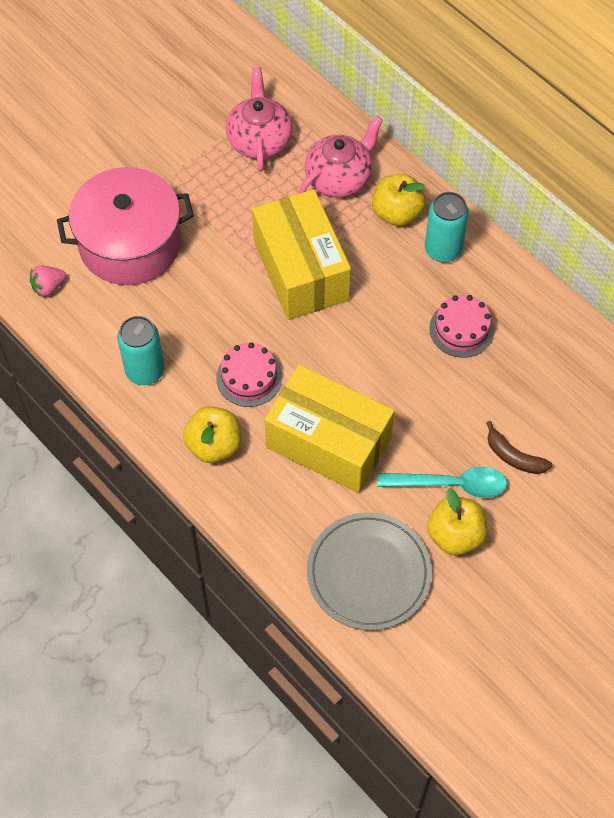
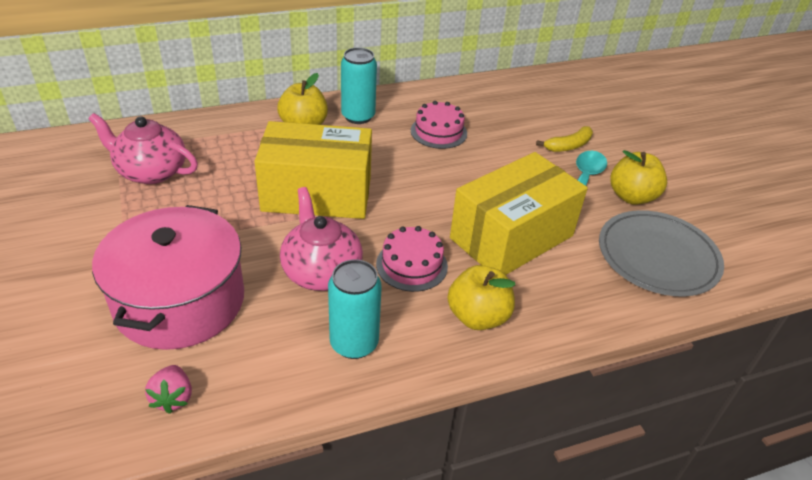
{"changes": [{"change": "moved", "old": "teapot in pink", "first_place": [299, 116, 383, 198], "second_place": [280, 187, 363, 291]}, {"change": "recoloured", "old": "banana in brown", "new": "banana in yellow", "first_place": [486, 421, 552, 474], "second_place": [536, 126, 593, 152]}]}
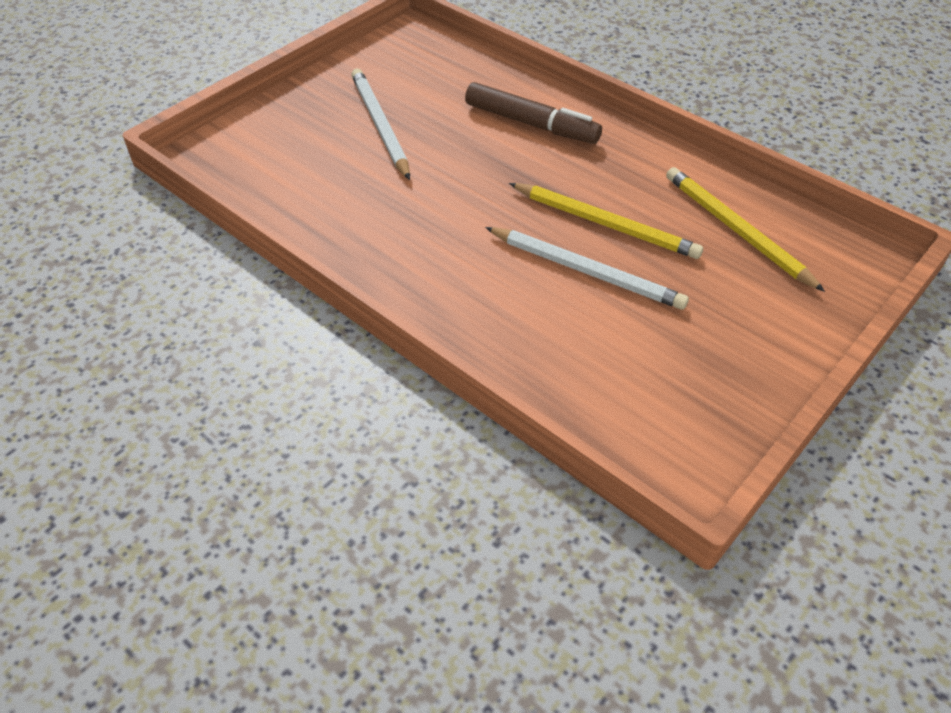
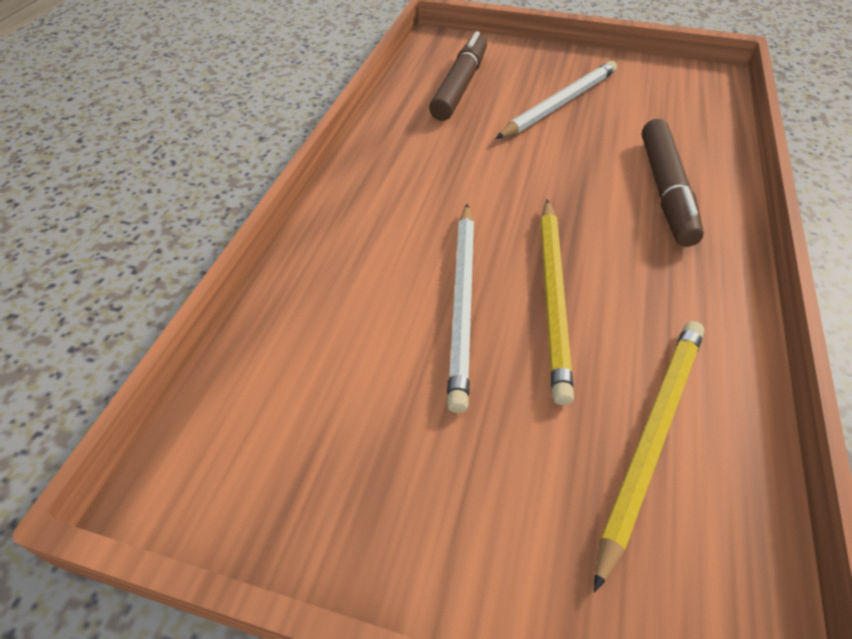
{"changes": [{"change": "added", "new": "marker in brown", "second_place": [429, 31, 487, 121]}]}
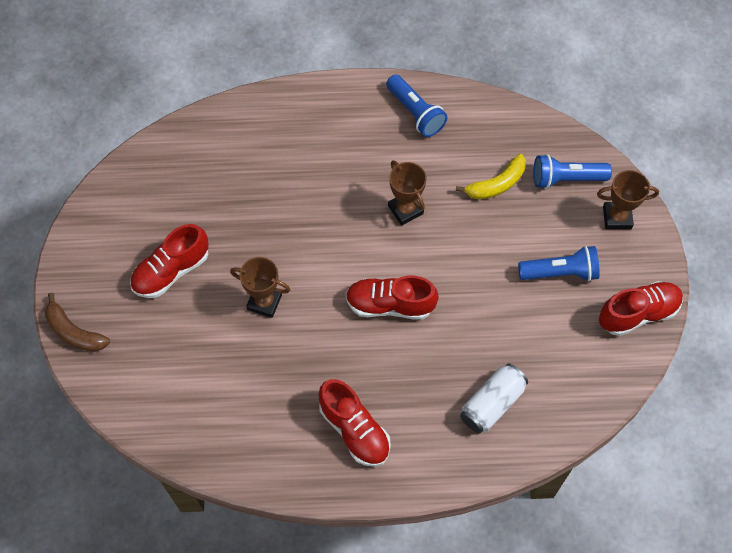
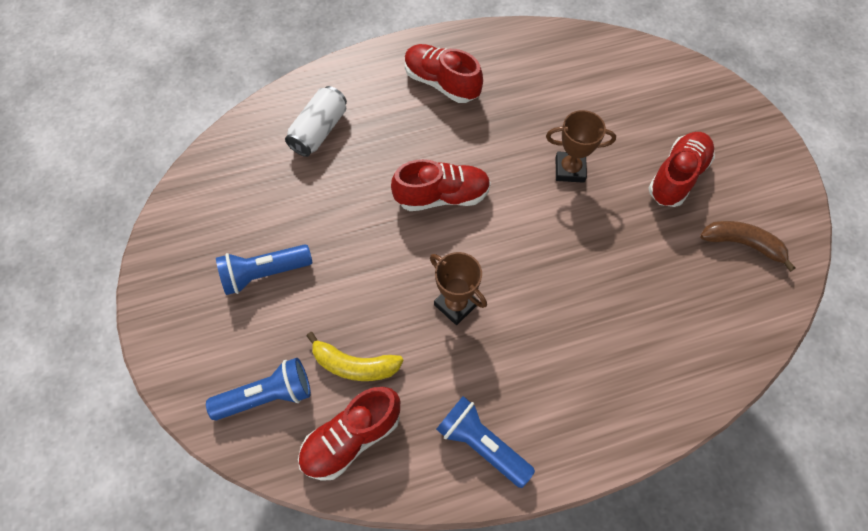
{"changes": [{"change": "turned", "old": "banana in yellow", "first_place": [456, 154, 526, 200], "second_place": [307, 332, 404, 381], "degrees": -120}, {"change": "removed", "old": "trophy in brown", "first_place": [597, 170, 659, 229]}, {"change": "moved", "old": "shoe in red", "first_place": [599, 281, 683, 336], "second_place": [298, 387, 400, 481]}, {"change": "moved", "old": "banana in brown", "first_place": [45, 293, 110, 352], "second_place": [700, 221, 796, 272]}]}
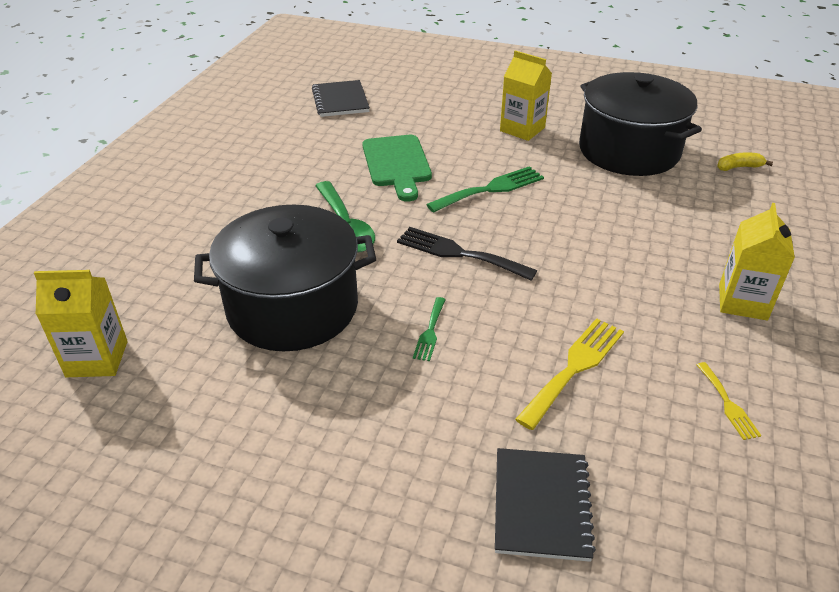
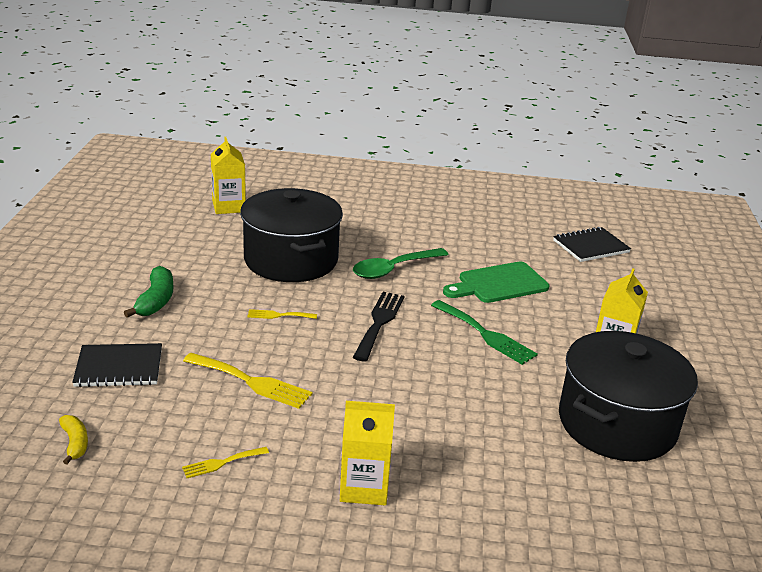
{"changes": [{"change": "moved", "old": "banana in yellow", "first_place": [717, 152, 773, 171], "second_place": [59, 415, 88, 465]}, {"change": "recoloured", "old": "fork in green", "new": "fork in yellow", "first_place": [413, 297, 446, 361], "second_place": [247, 309, 317, 319]}, {"change": "added", "new": "banana in green", "second_place": [124, 266, 173, 318]}]}
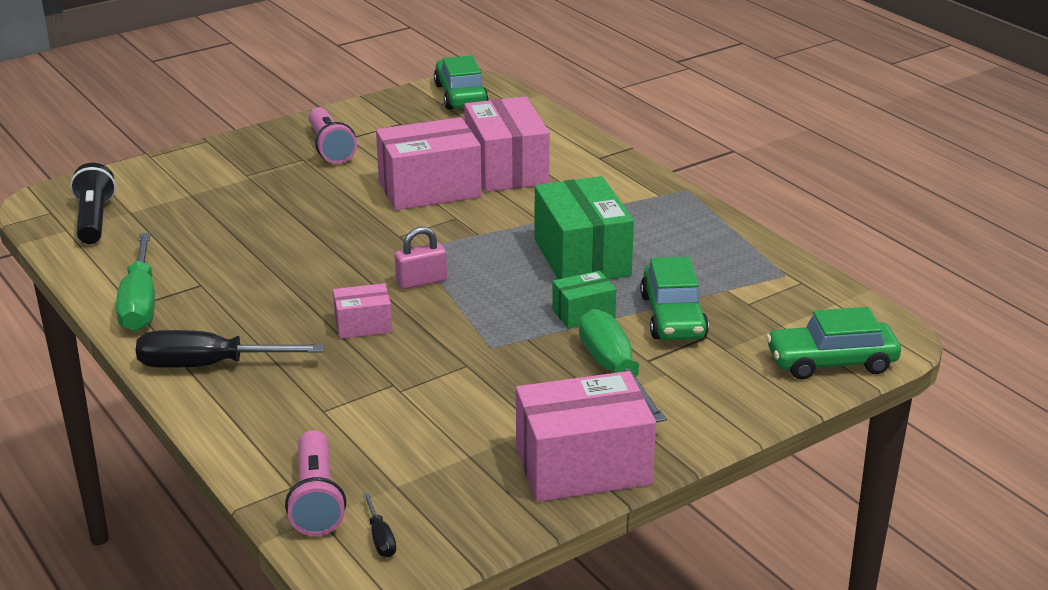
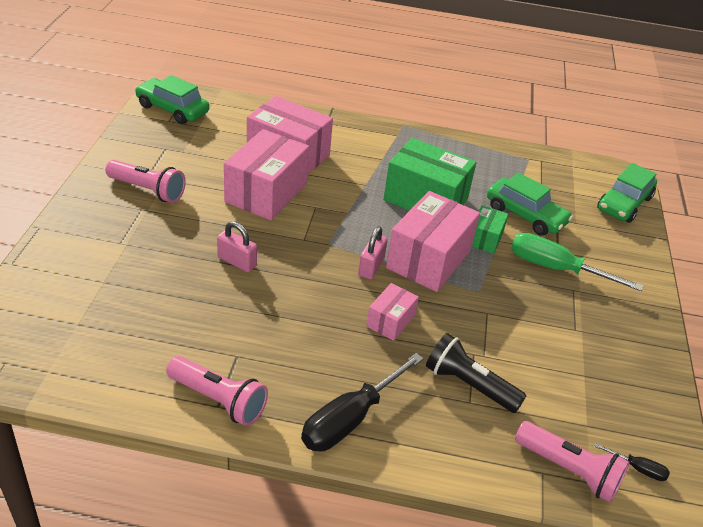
{"changes": [{"change": "moved", "old": "flashlight in black", "first_place": [70, 163, 116, 244], "second_place": [426, 333, 527, 413]}, {"change": "replaced", "old": "screwdriver in green", "new": "flashlight in pink", "first_place": [116, 233, 155, 331], "second_place": [166, 356, 268, 426]}, {"change": "moved", "old": "box in pink", "first_place": [516, 371, 656, 502], "second_place": [386, 191, 480, 292]}, {"change": "added", "new": "padlock in pink", "second_place": [217, 221, 257, 272]}]}
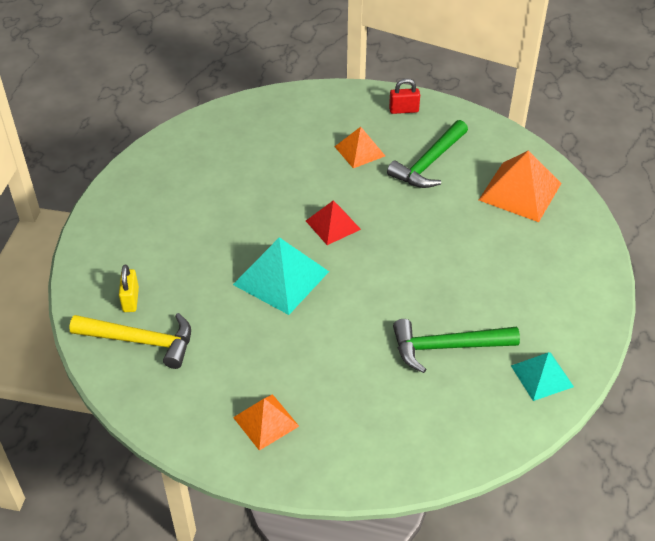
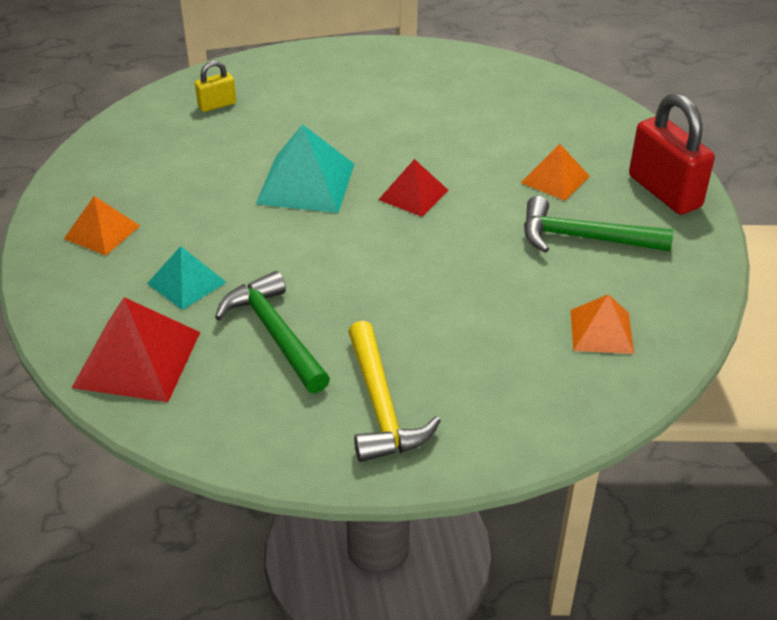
{"changes": [{"change": "resized", "old": "padlock in red", "first_place": [389, 79, 420, 114], "second_place": [629, 93, 715, 215], "factor": 1.99}, {"change": "resized", "old": "pyramid in orange", "first_place": [479, 151, 562, 222], "second_place": [570, 294, 634, 354], "factor": 0.61}, {"change": "moved", "old": "hammer in yellow", "first_place": [69, 313, 191, 369], "second_place": [348, 321, 441, 462]}, {"change": "moved", "old": "pyramid in turquoise", "first_place": [511, 352, 574, 401], "second_place": [147, 246, 227, 310]}, {"change": "added", "new": "pyramid in red", "second_place": [72, 297, 200, 402]}]}
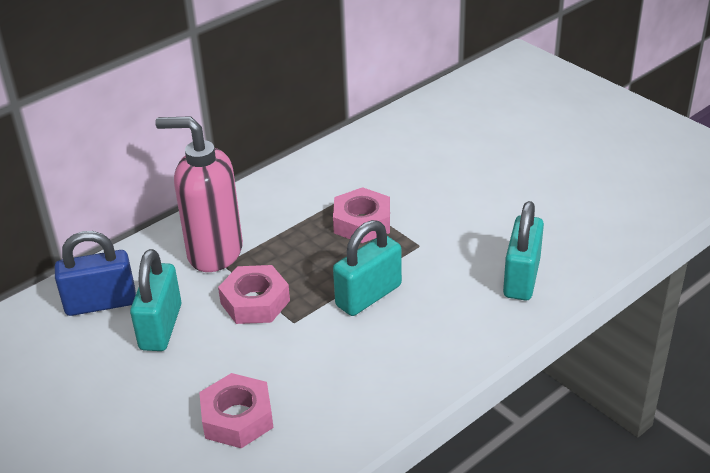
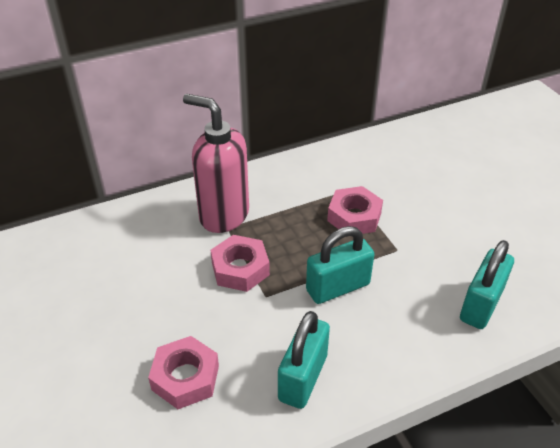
{"changes": [{"change": "removed", "old": "padlock in blue", "first_place": [55, 231, 136, 316]}, {"change": "moved", "old": "padlock in turquoise", "first_place": [130, 249, 181, 351], "second_place": [278, 311, 330, 409]}]}
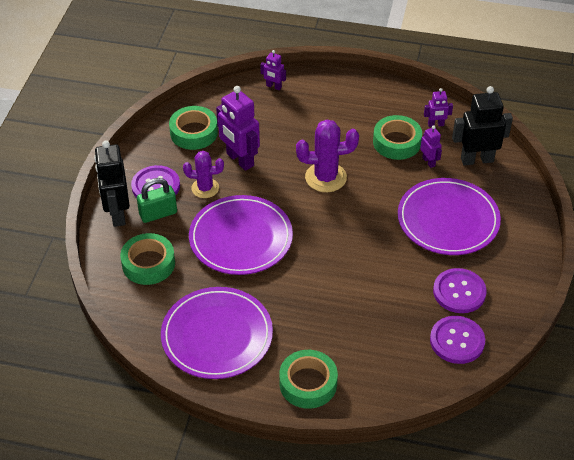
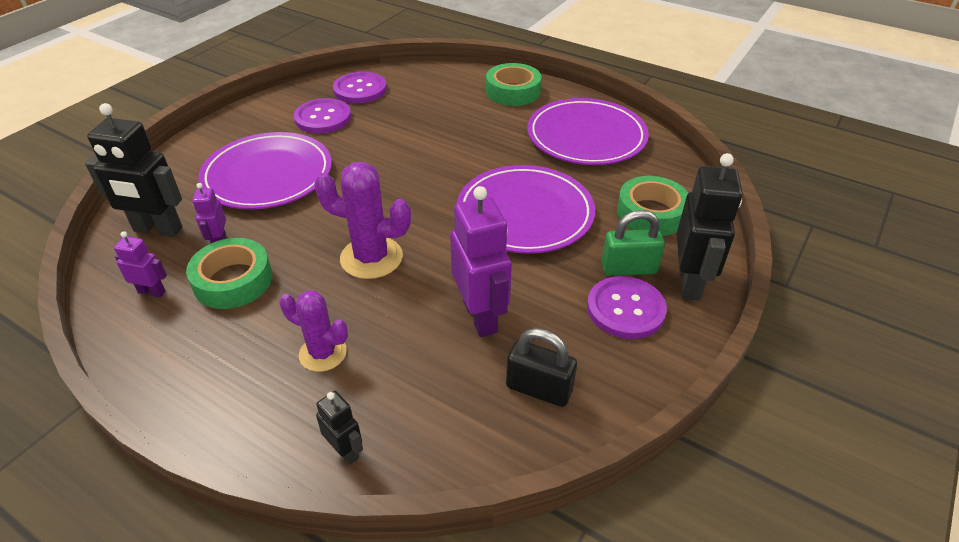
{"changes": [{"change": "recoloured", "old": "robot in purple", "new": "robot in black", "first_place": [260, 50, 286, 90], "second_place": [316, 391, 363, 465]}, {"change": "replaced", "old": "tape in green", "new": "padlock in black", "first_place": [169, 106, 218, 150], "second_place": [506, 328, 577, 407]}, {"change": "moved", "old": "cactus in purple", "first_place": [183, 151, 224, 198], "second_place": [280, 290, 348, 372]}]}
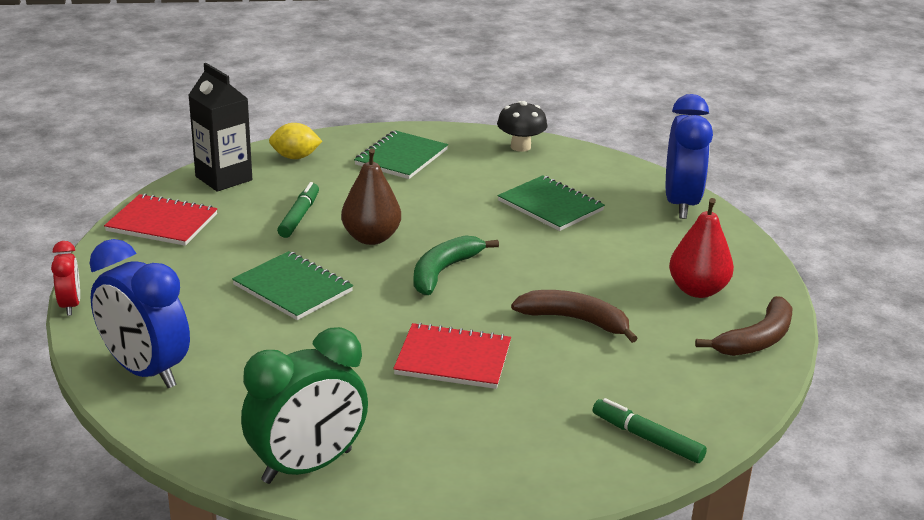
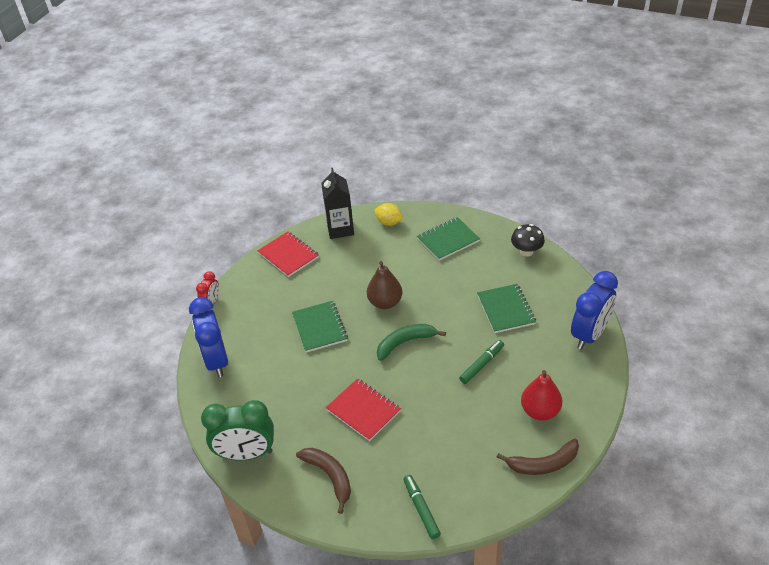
{"changes": [{"change": "moved", "old": "marker in green", "first_place": [277, 182, 319, 238], "second_place": [459, 340, 504, 384]}, {"change": "moved", "old": "banana in brown", "first_place": [511, 290, 638, 343], "second_place": [296, 448, 351, 514]}]}
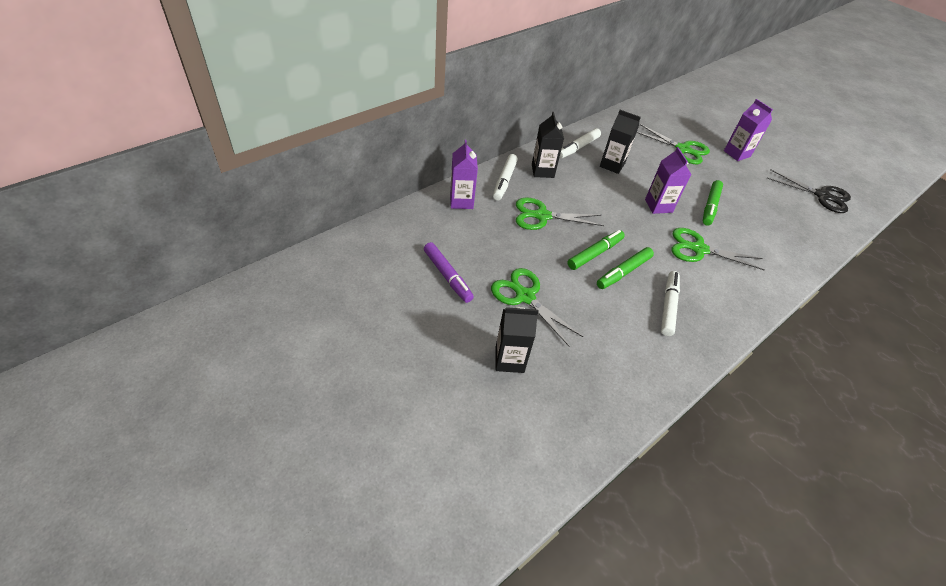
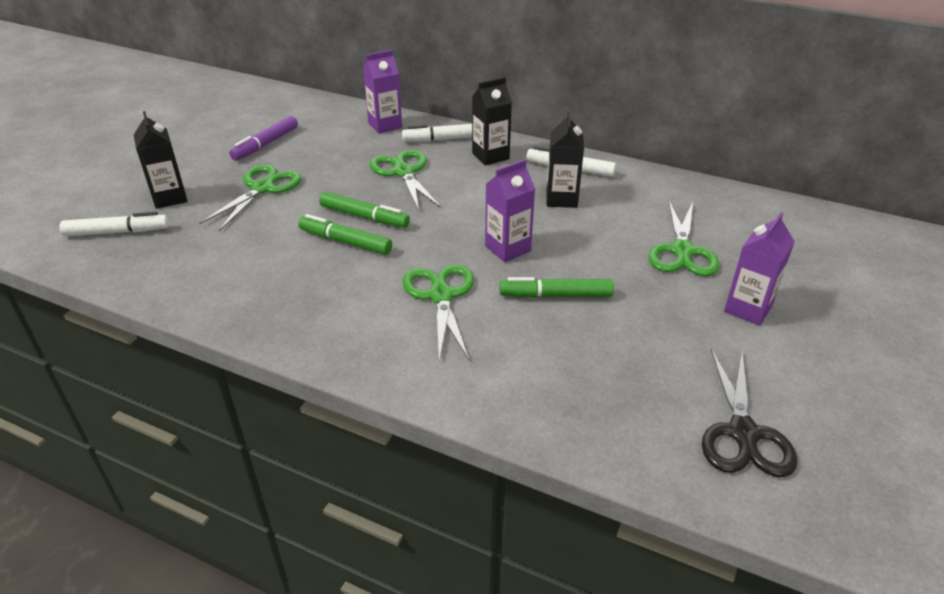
{"changes": [{"change": "moved", "old": "marker in white", "first_place": [661, 271, 680, 336], "second_place": [60, 212, 169, 236]}]}
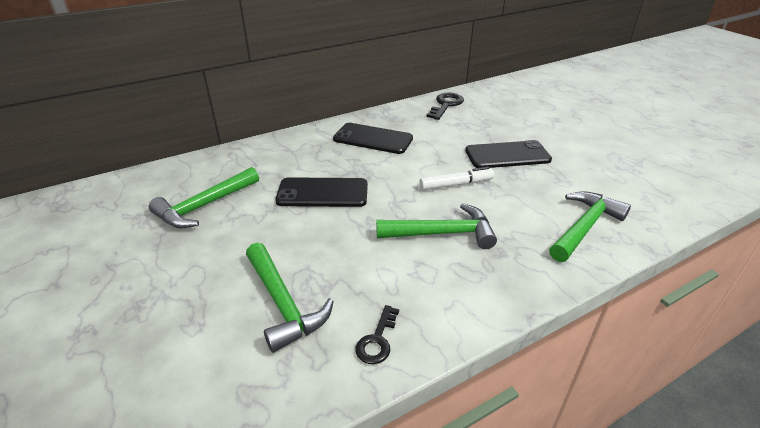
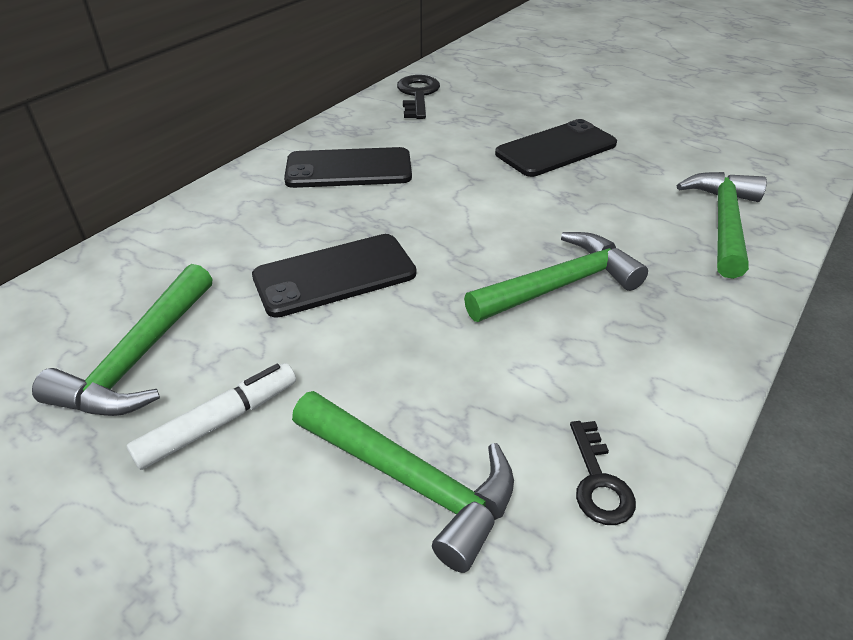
{"changes": [{"change": "moved", "old": "marker in white", "first_place": [419, 167, 494, 190], "second_place": [127, 363, 296, 470]}]}
